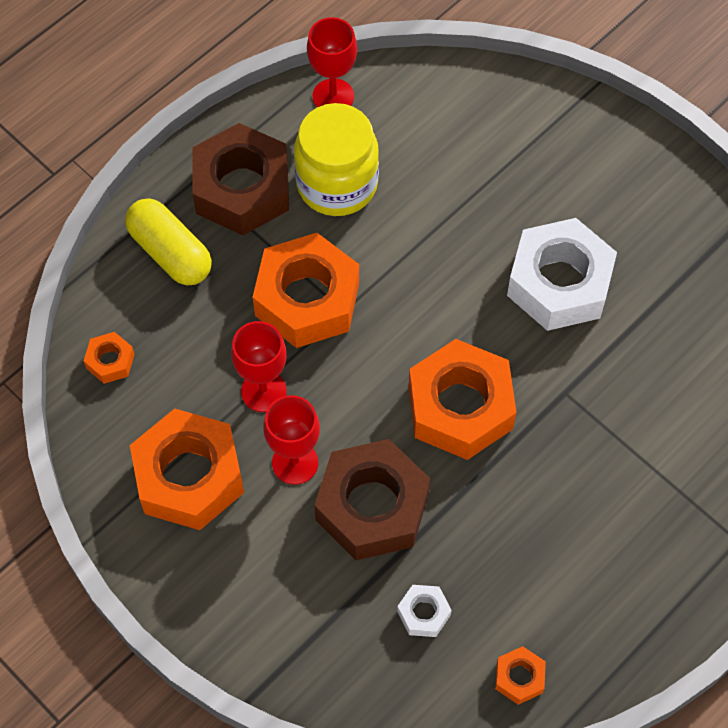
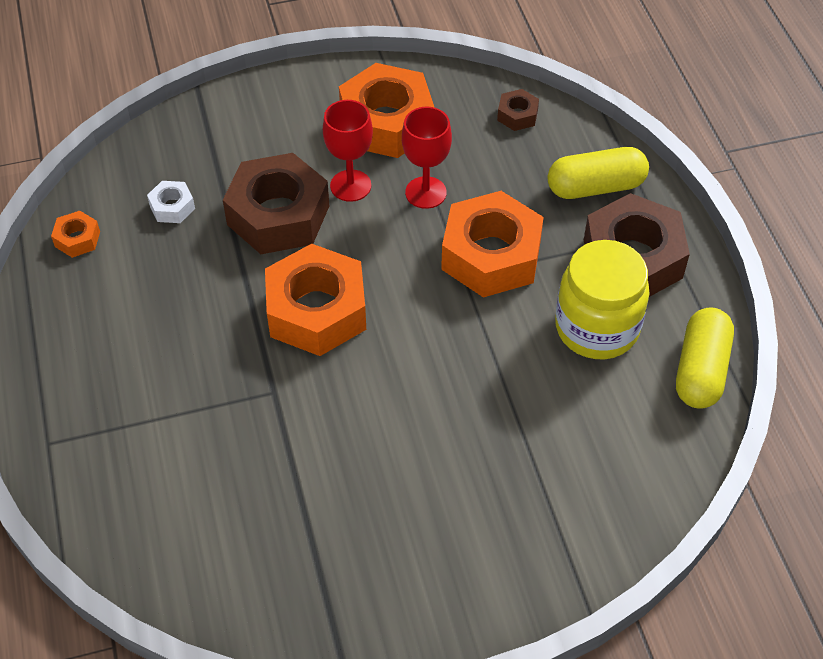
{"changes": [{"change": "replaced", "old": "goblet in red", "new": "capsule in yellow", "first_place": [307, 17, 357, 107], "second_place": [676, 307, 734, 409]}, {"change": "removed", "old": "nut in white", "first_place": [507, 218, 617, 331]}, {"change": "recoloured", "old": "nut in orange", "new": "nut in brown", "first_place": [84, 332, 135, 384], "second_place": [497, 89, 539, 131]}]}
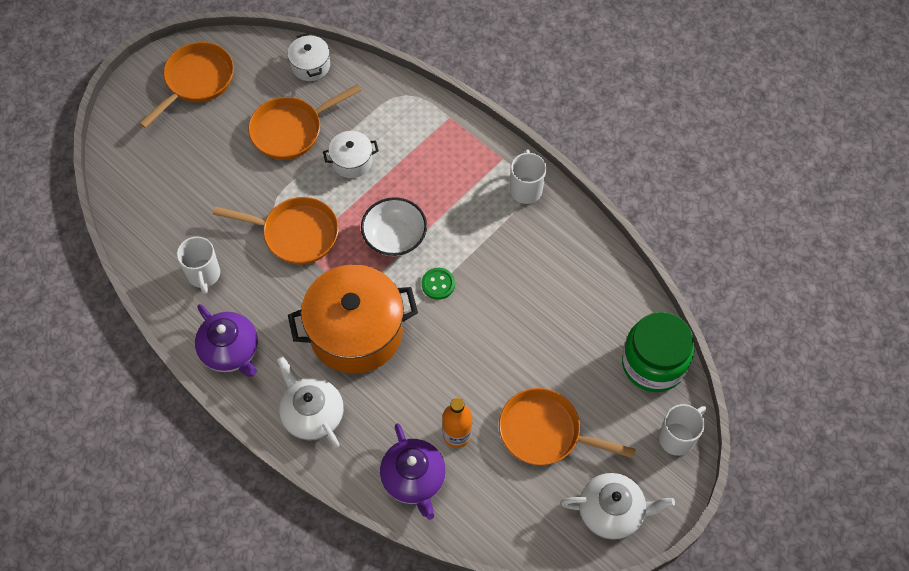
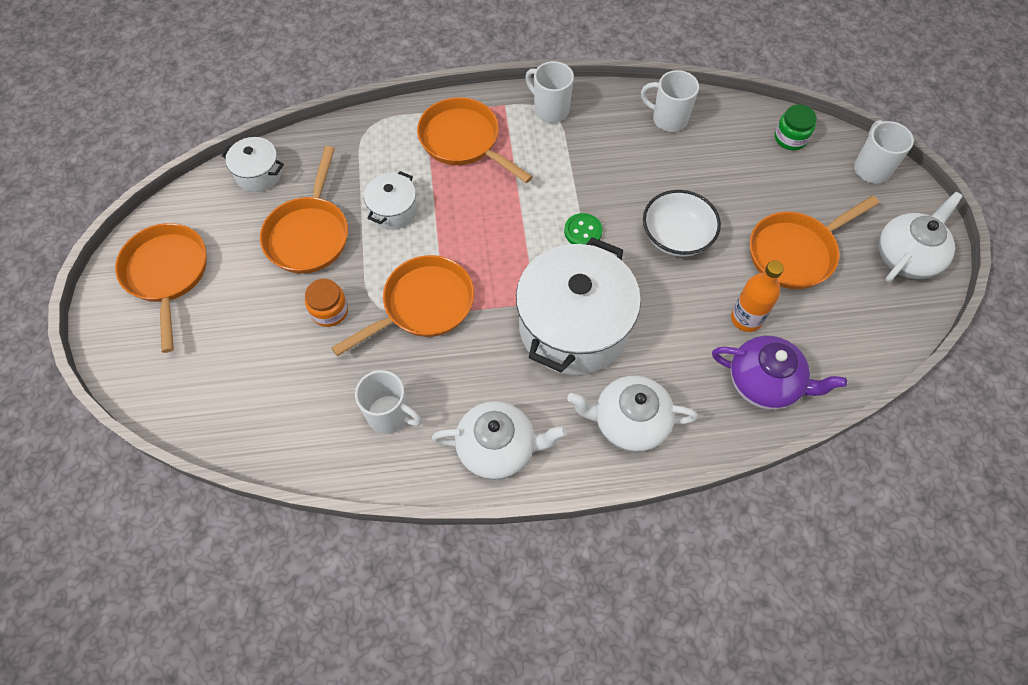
{"changes": [{"change": "moved", "old": "bowl in white", "first_place": [361, 197, 427, 257], "second_place": [643, 190, 721, 257]}, {"change": "recoloured", "old": "pot in orange", "new": "pot in white", "first_place": [288, 264, 418, 374], "second_place": [516, 237, 641, 375]}, {"change": "recoloured", "old": "teapot in purple", "new": "teapot in white", "first_place": [195, 304, 258, 377], "second_place": [432, 401, 567, 480]}, {"change": "resized", "old": "jar in green", "first_place": [622, 312, 694, 392], "second_place": [775, 105, 817, 150], "factor": 0.5}, {"change": "added", "new": "mug in white", "second_place": [641, 70, 699, 132]}, {"change": "added", "new": "pan in orange", "second_place": [417, 97, 533, 183]}, {"change": "added", "new": "jar in orange", "second_place": [305, 279, 348, 327]}]}
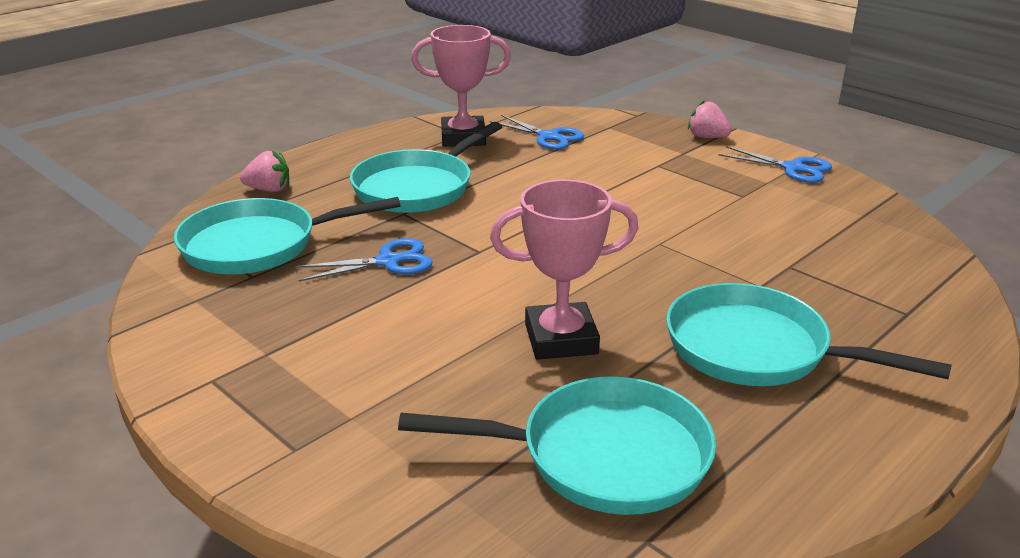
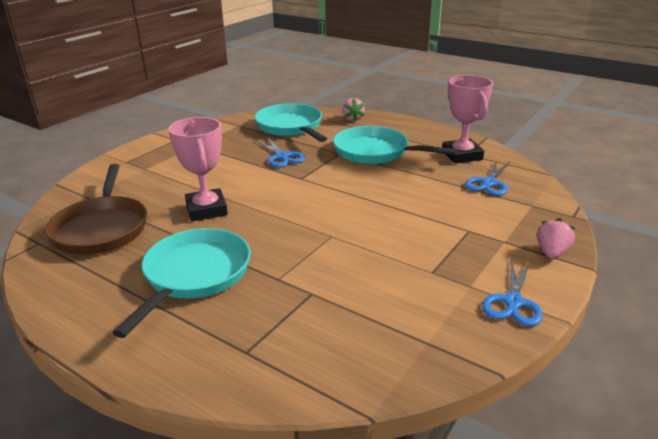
{"changes": [{"change": "recoloured", "old": "pan in turquoise", "new": "pan in brown", "first_place": [398, 376, 716, 515], "second_place": [45, 164, 147, 255]}]}
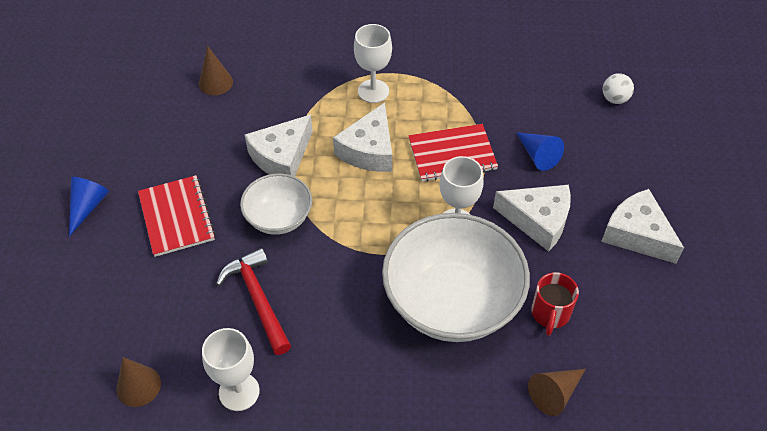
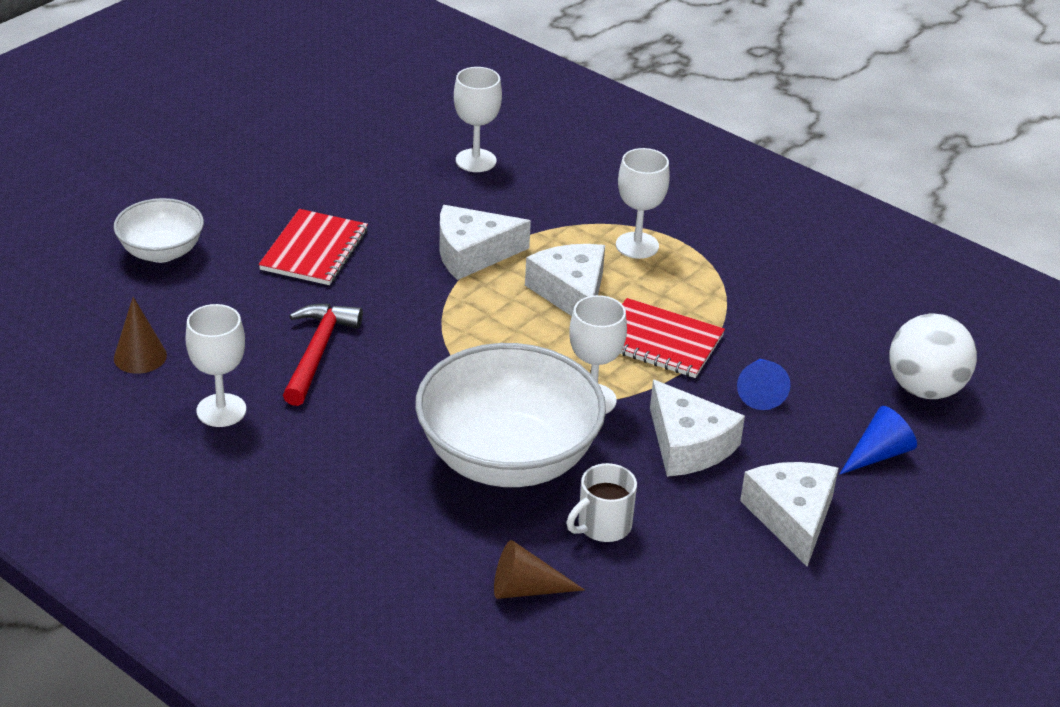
{"changes": [{"change": "replaced", "old": "cone in brown", "new": "goblet in white", "first_place": [199, 46, 233, 95], "second_place": [454, 67, 502, 172]}, {"change": "resized", "old": "ball in white", "first_place": [603, 73, 634, 104], "second_place": [889, 313, 977, 399], "factor": 1.9}, {"change": "turned", "old": "cheese in white", "first_place": [333, 102, 392, 172], "second_place": [525, 244, 605, 316], "degrees": 105}, {"change": "moved", "old": "bowl in white", "first_place": [240, 174, 312, 235], "second_place": [114, 198, 204, 263]}, {"change": "moved", "old": "cone in blue", "first_place": [69, 177, 109, 237], "second_place": [839, 406, 917, 475]}, {"change": "recoloured", "old": "mug in red", "new": "mug in white", "first_place": [531, 272, 579, 336], "second_place": [566, 463, 637, 542]}]}
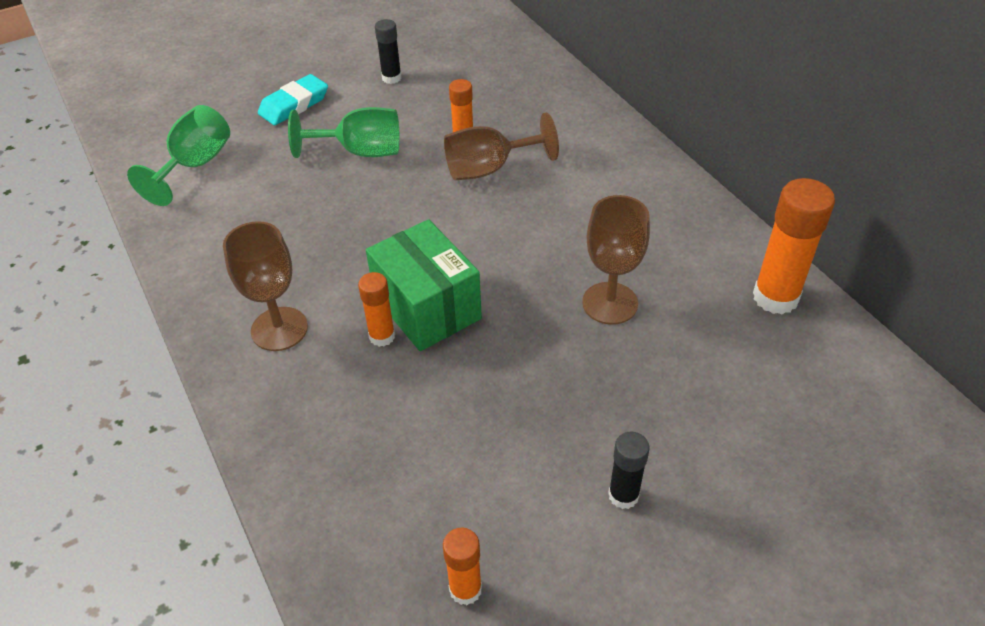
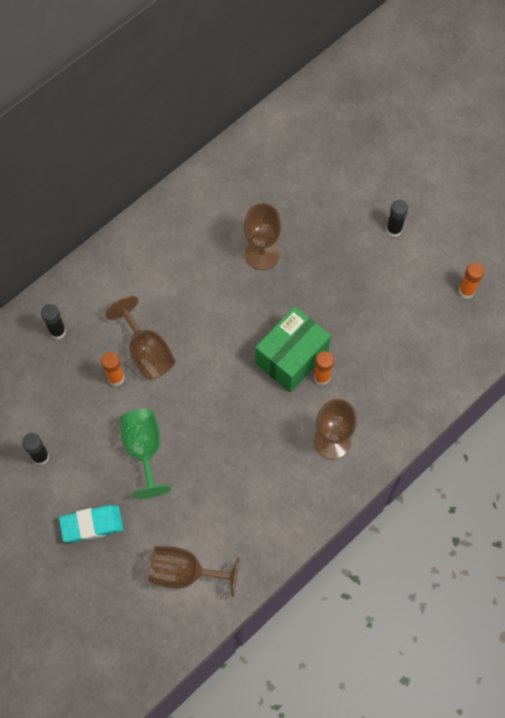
{"changes": [{"change": "turned", "old": "eraser in turquoise", "first_place": [258, 74, 328, 125], "second_place": [59, 505, 124, 543], "degrees": -45}, {"change": "recoloured", "old": "goblet in green", "new": "goblet in brown", "first_place": [127, 105, 230, 206], "second_place": [149, 546, 239, 597]}, {"change": "removed", "old": "glue stick in orange", "first_place": [753, 178, 835, 314]}, {"change": "added", "new": "glue stick in black", "second_place": [41, 304, 66, 339]}]}
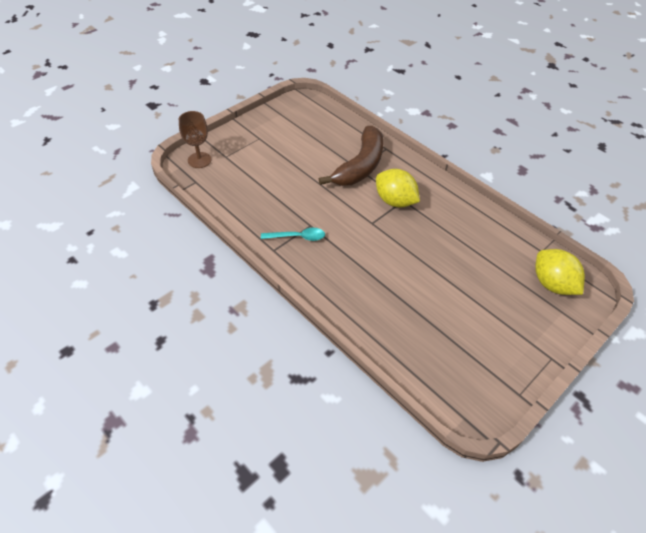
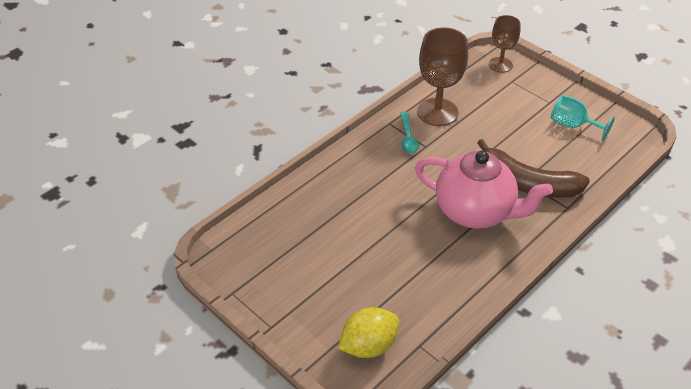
{"changes": [{"change": "replaced", "old": "lemon in yellow", "new": "teapot in pink", "first_place": [376, 169, 420, 208], "second_place": [415, 151, 553, 229]}, {"change": "added", "new": "goblet in brown", "second_place": [417, 28, 468, 126]}, {"change": "added", "new": "goblet in turquoise", "second_place": [551, 95, 615, 141]}]}
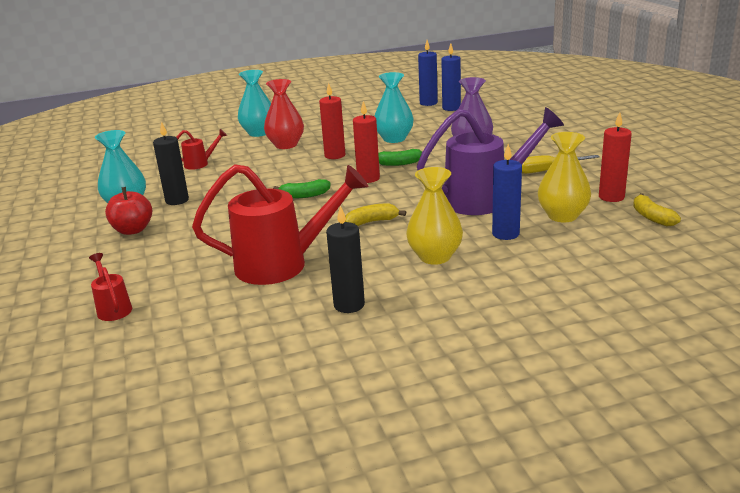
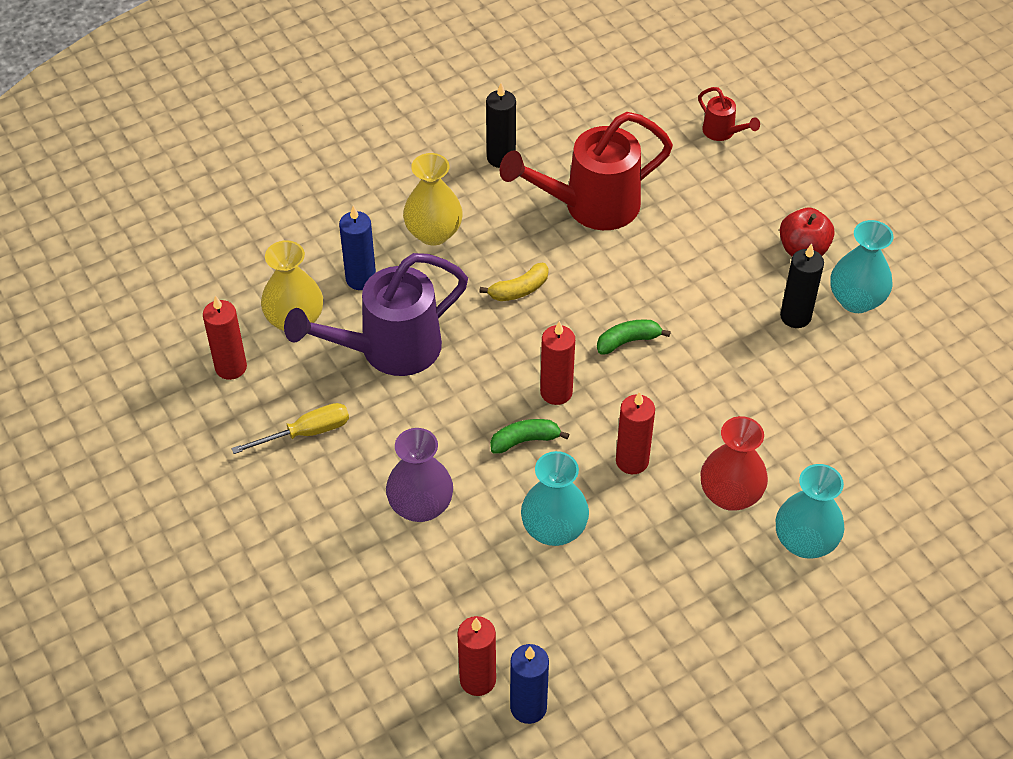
{"changes": [{"change": "recoloured", "old": "candle in blue", "new": "candle in red", "first_place": [441, 43, 461, 111], "second_place": [457, 616, 496, 696]}, {"change": "removed", "old": "watering can in red", "first_place": [176, 129, 227, 170]}, {"change": "removed", "old": "banana in yellow", "first_place": [633, 193, 681, 227]}]}
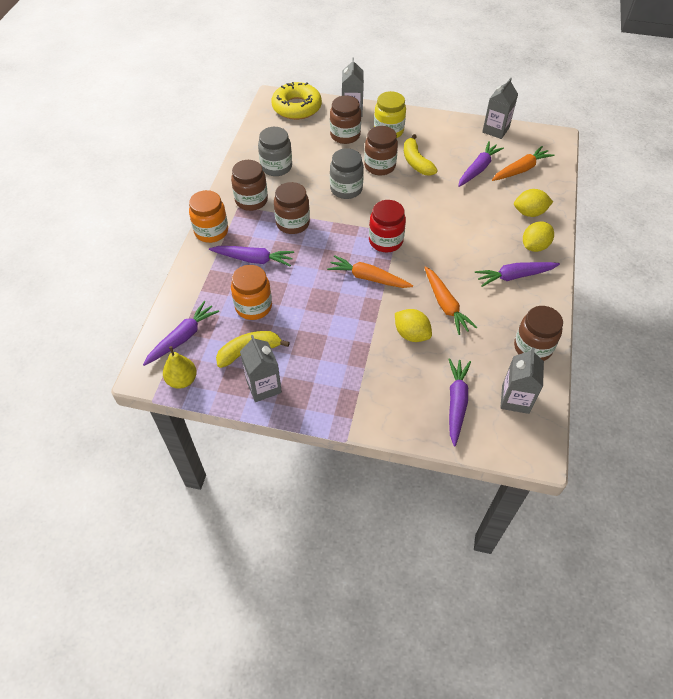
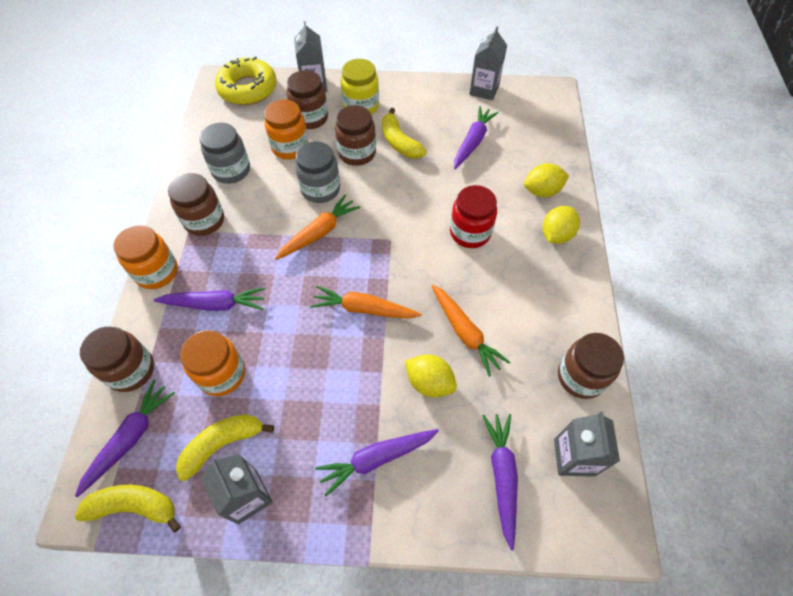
{"changes": [{"change": "moved", "old": "carrot in orange", "first_place": [492, 146, 554, 181], "second_place": [275, 195, 360, 260]}, {"change": "moved", "old": "jar in brown", "first_place": [274, 182, 310, 234], "second_place": [80, 326, 154, 392]}, {"change": "moved", "old": "jar in red", "first_place": [369, 200, 406, 252], "second_place": [450, 185, 497, 248]}, {"change": "moved", "old": "carrot in purple", "first_place": [475, 262, 560, 287], "second_place": [315, 429, 439, 496]}, {"change": "replaced", "old": "pear in yellow", "new": "banana in yellow", "first_place": [163, 346, 197, 389], "second_place": [75, 485, 181, 533]}, {"change": "added", "new": "jar in orange", "second_place": [264, 99, 309, 160]}]}
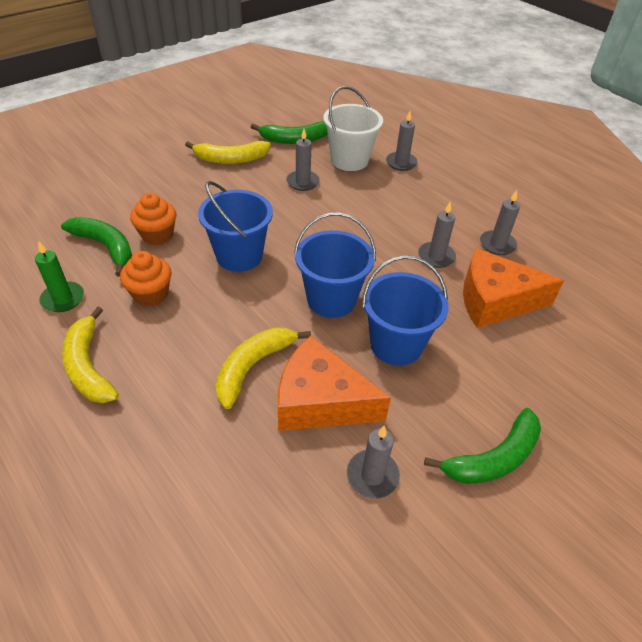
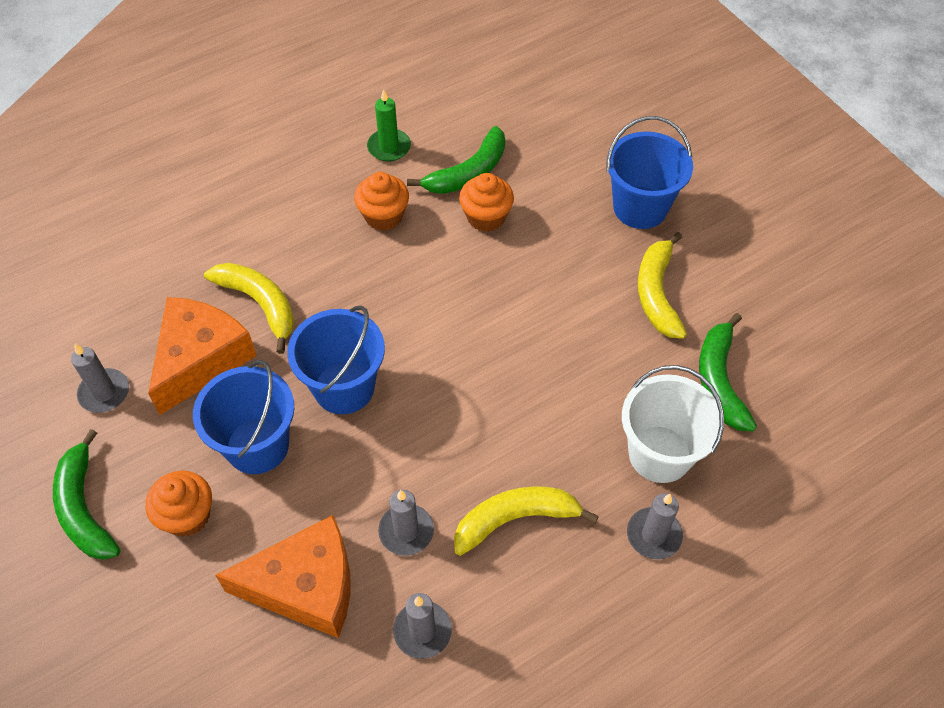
{"changes": [{"change": "removed", "old": "candle in grey", "first_place": [286, 129, 320, 191]}, {"change": "moved", "old": "bucket in blue", "first_place": [198, 181, 273, 272], "second_place": [606, 116, 693, 229]}, {"change": "turned", "old": "cheese in orange", "first_place": [463, 248, 564, 328], "second_place": [215, 515, 350, 638], "degrees": 75}, {"change": "moved", "old": "banana in yellow", "first_place": [62, 307, 119, 403], "second_place": [454, 486, 599, 556]}, {"change": "added", "new": "cupcake in orange", "second_place": [145, 471, 212, 537]}]}
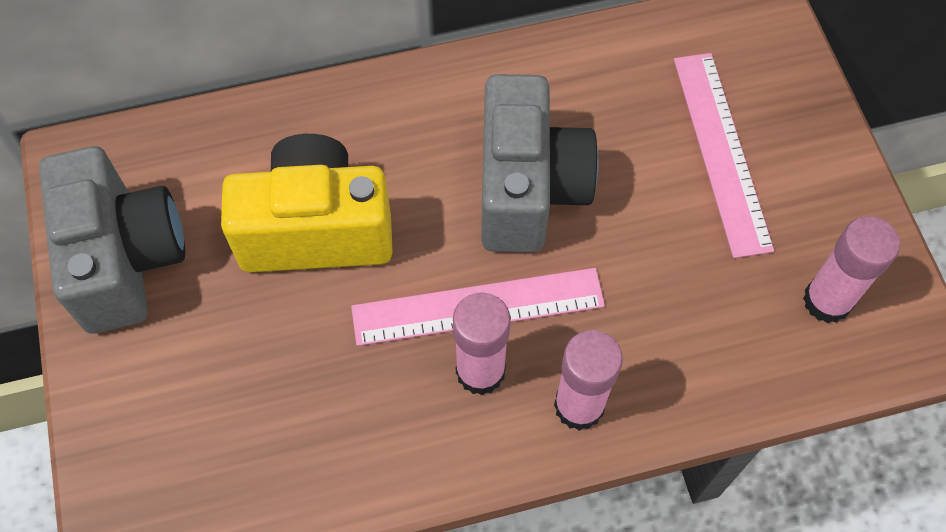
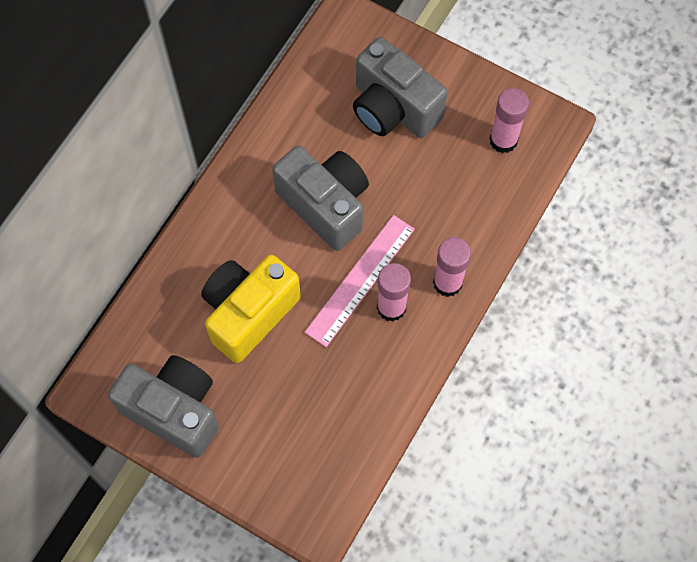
{"changes": [{"change": "replaced", "old": "ruler in pink", "new": "camera in grey", "first_place": [674, 53, 774, 258], "second_place": [353, 37, 448, 138]}]}
